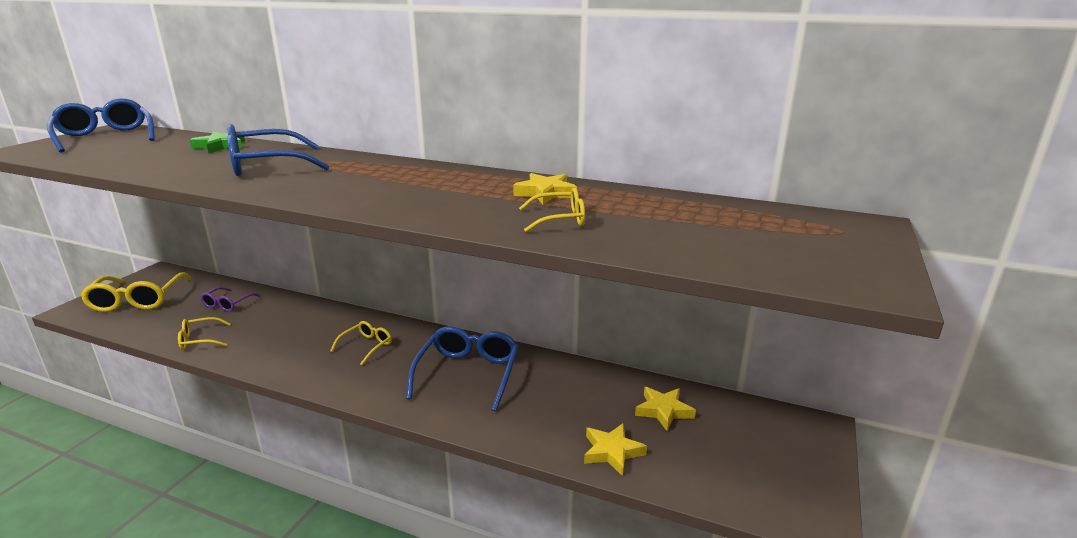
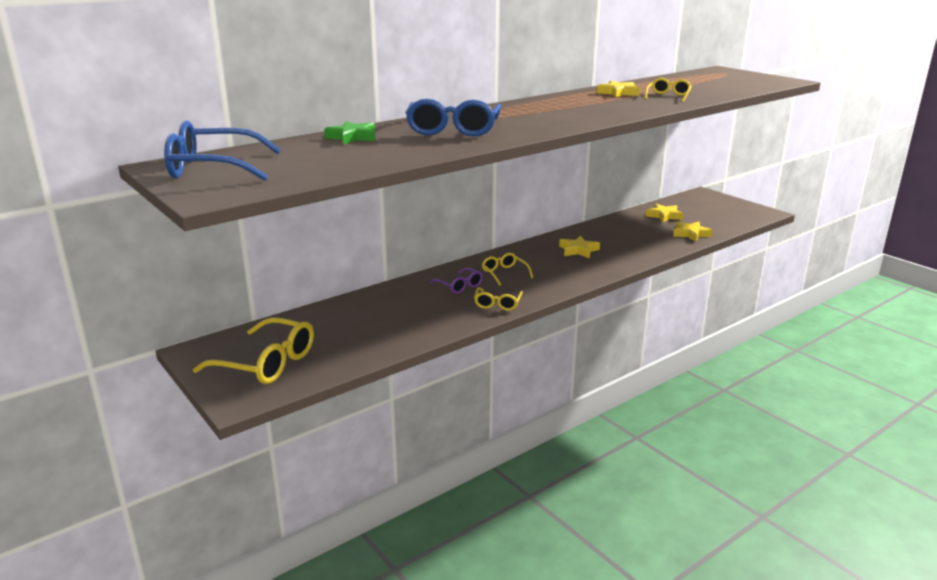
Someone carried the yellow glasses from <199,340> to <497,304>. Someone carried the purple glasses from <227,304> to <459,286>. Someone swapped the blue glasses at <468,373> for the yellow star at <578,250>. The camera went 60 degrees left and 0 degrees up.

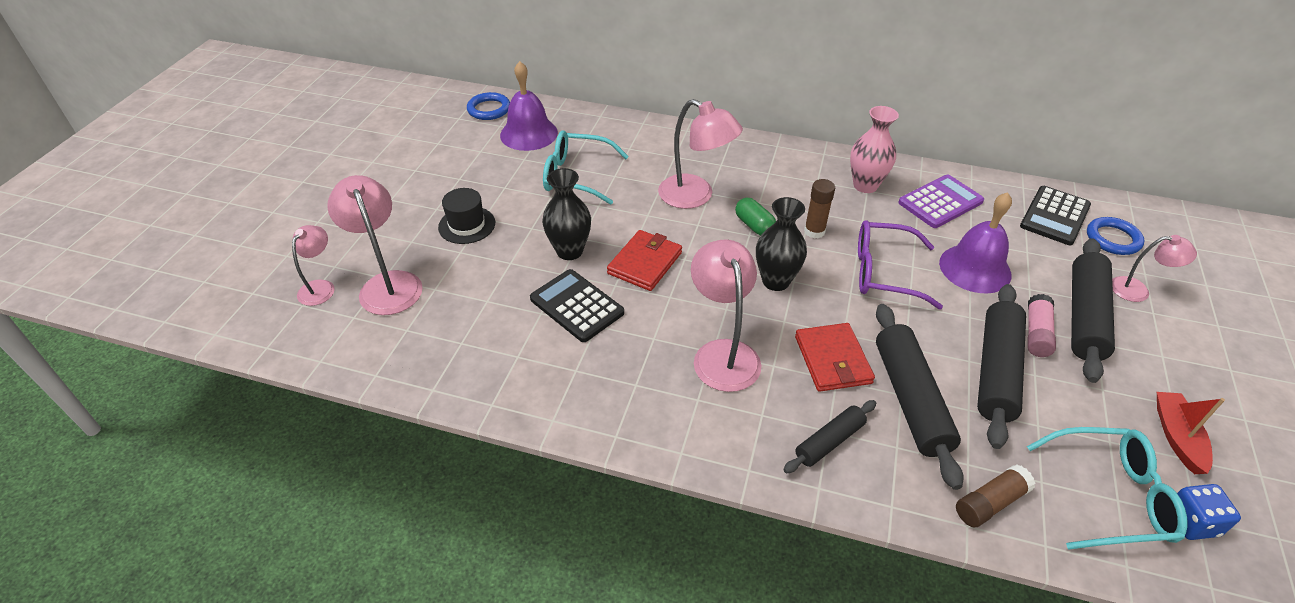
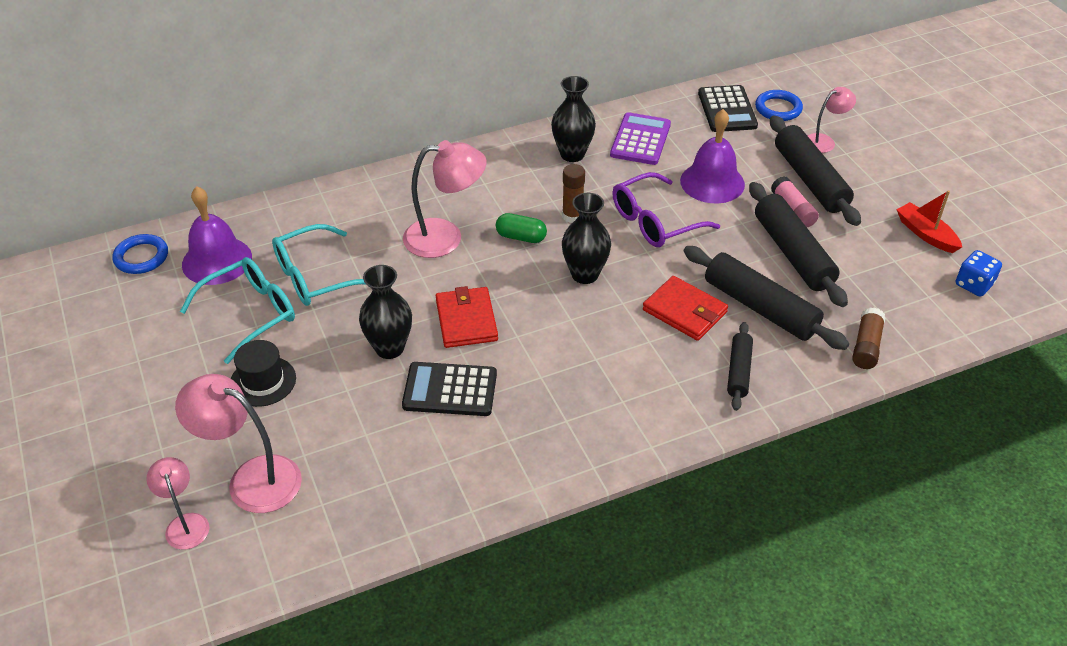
Someone took away the pink lamp at <723,353>. Someone carried the turquoise glasses from <1111,496> to <250,313>. Someone repainted the pink vase at <865,185>, which became the black vase at <572,154>. The camera went 40 degrees left and 0 degrees up.

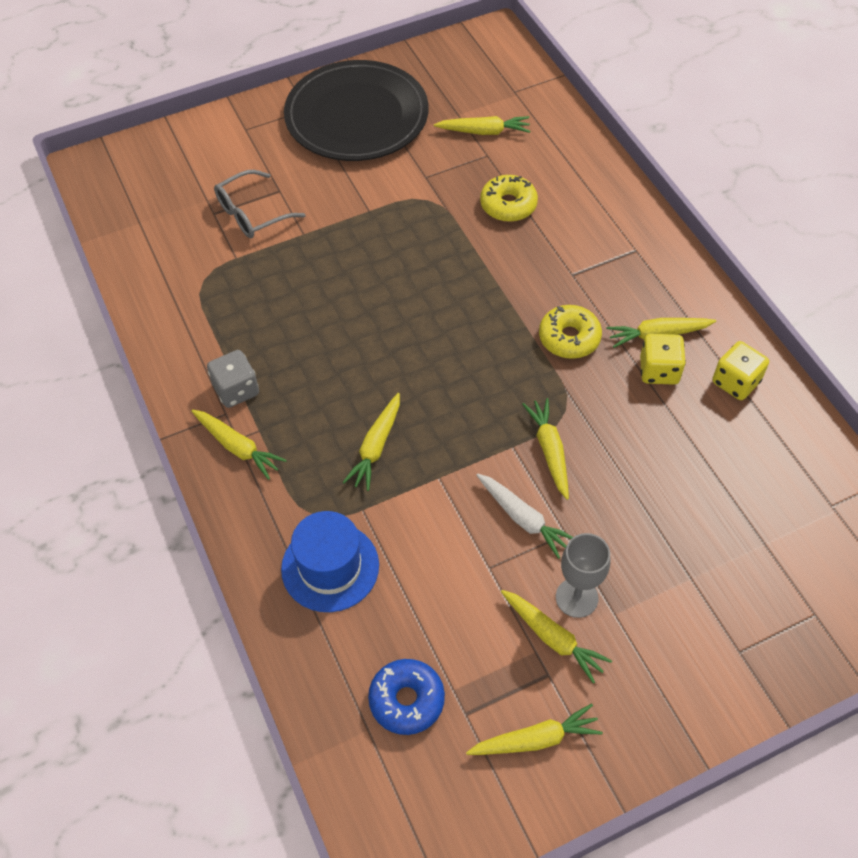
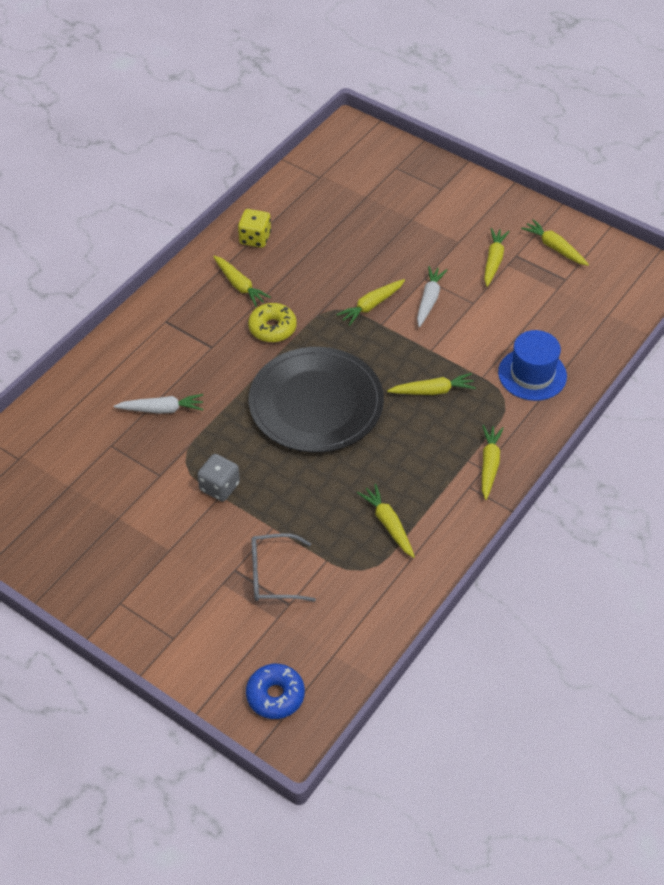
Someone took away the grey goblet at <576,597>. Someone took away the yellow dice at <659,371>. Someone carried the grey dice from <236,390> to <219,487>. Someone carried the black plate from <356,116> to <316,403>. Someone carried the blue donut from <406,700> to <275,695>. Someone carried the yellow carrot from <484,131> to <388,524>. Someone swapped the yellow donut at <508,205> for the white carrot at <162,409>. Someone rotated the grey glasses at <252,214> by 150 degrees clockwise. The camera went 120 degrees left and 5 degrees down.

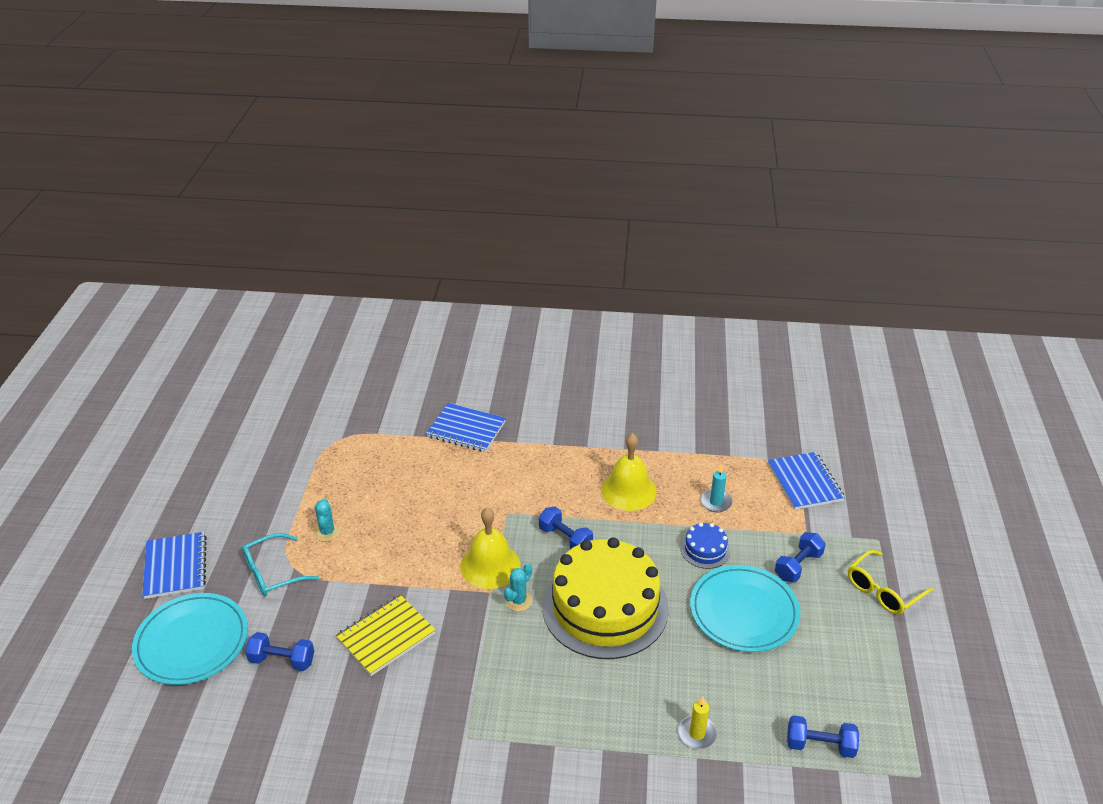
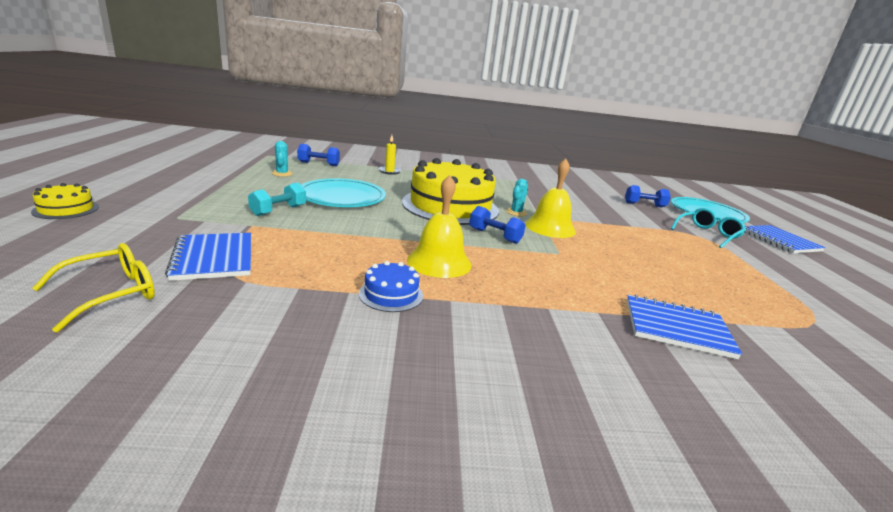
Someone took away the yellow notebook at <386,636>. Someone took away the turquoise candle at <716,502>. Someone put down the yellow cake at <66,209>. Someone carried the turquoise cactus from <327,532> to <282,173>. Someone carried the blue cake from <705,549> to <391,294>. Someone carried the yellow glasses from <883,590> to <112,293>. Someone repainted the blue dumbbell at <798,566>, which became the turquoise dumbbell at <278,211>. The camera went 170 degrees right and 15 degrees down.

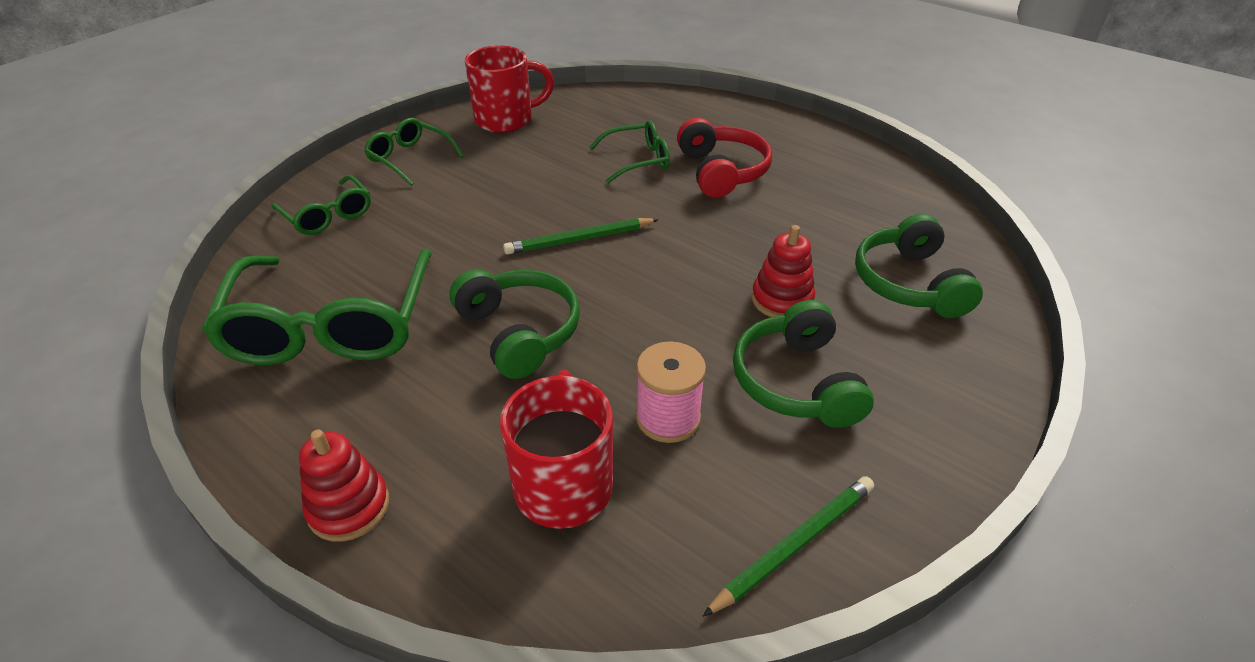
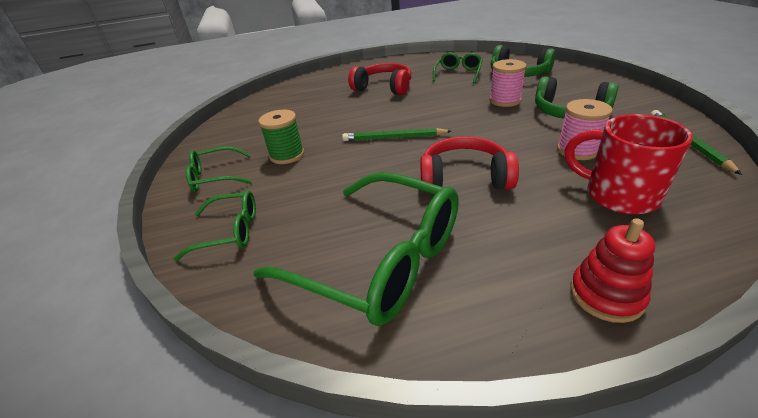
Someone took away the red mug at <506,120>. Someone put down the green spool at <287,155>. Someone carried the green glasses from <637,160> to <458,74>. Someone swapped the red stacking toy at <782,300> for the pink spool at <505,100>. Someone repainted the green headphones at <519,332>, which became the red headphones at <464,178>. Someone rotated the green pencil at <580,239> by 75 degrees clockwise. The camera went 50 degrees left and 5 degrees down.

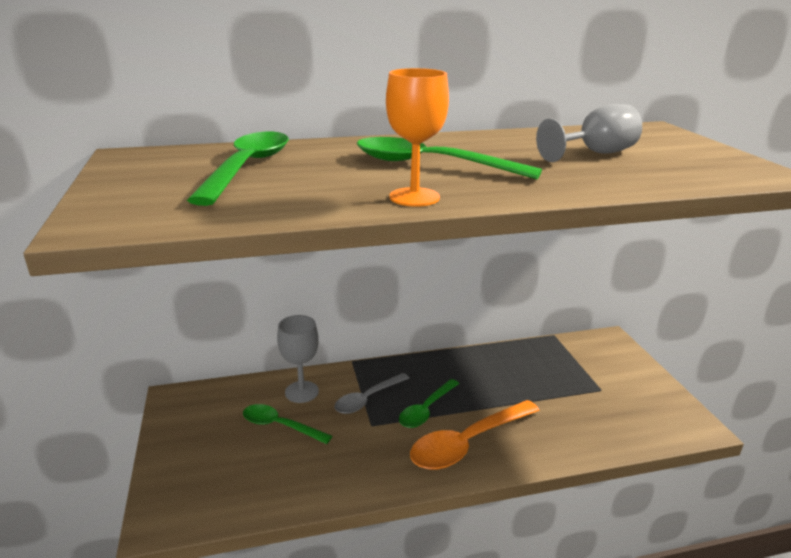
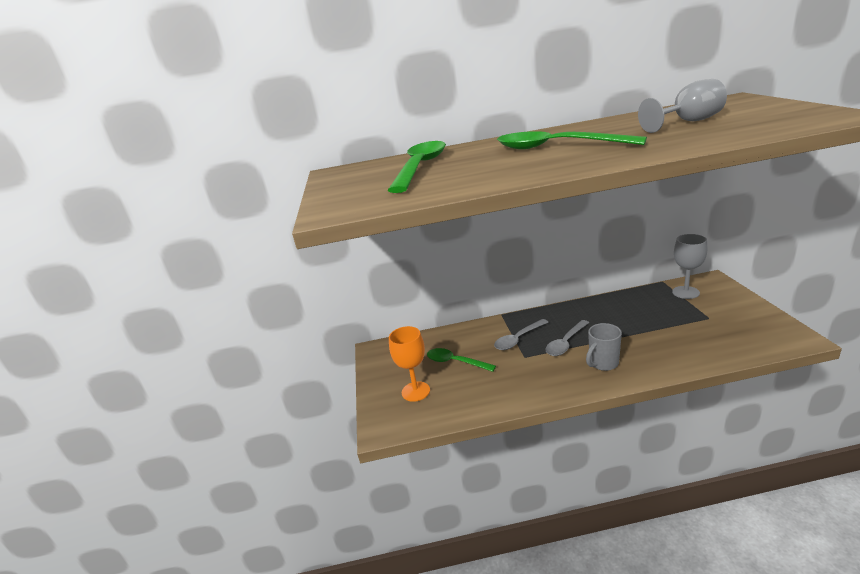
Someone carried the grey goblet from <301,392> to <685,292>. Someone carried the orange goblet from <414,197> to <415,391>. Someone swapped the orange spoon at <468,443> for the grey mug at <603,363>. Someone repainted the green spoon at <426,410>, which became the grey spoon at <566,343>. The camera went 10 degrees right and 0 degrees up.

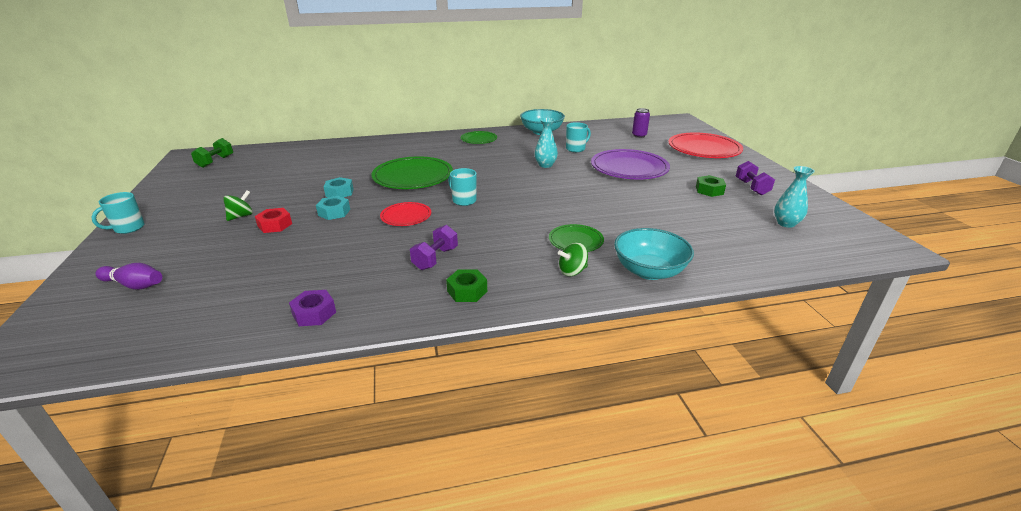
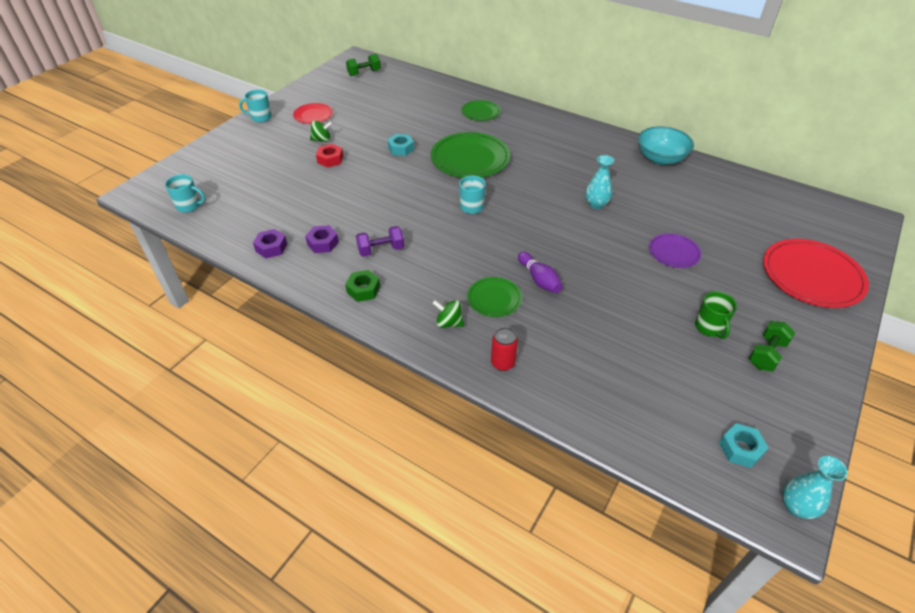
Someone took away the purple can at <639,135>. Someone put down the purple nut at <323,243>. Someone carried the purple bowling pin from <134,285> to <539,279>. Someone carried the turquoise nut from <334,212> to <740,449>. Someone carried the red plate from <406,216> to <313,115>. Someone carried the green plate from <478,139> to <480,112>. Someone carried the turquoise mug from <576,149> to <189,206>. Someone carried the turquoise vase from <786,223> to <796,506>. Someone swapped the turquoise bowl at <649,271> for the red can at <502,363>. Someone swapped the green nut at <709,190> for the green mug at <709,328>. Someone repainted the purple dumbbell at <751,187>, which became the green dumbbell at <766,354>. Someone scaled the purple plate at <629,168> by 0.54. The camera went 45 degrees right and 15 degrees up.

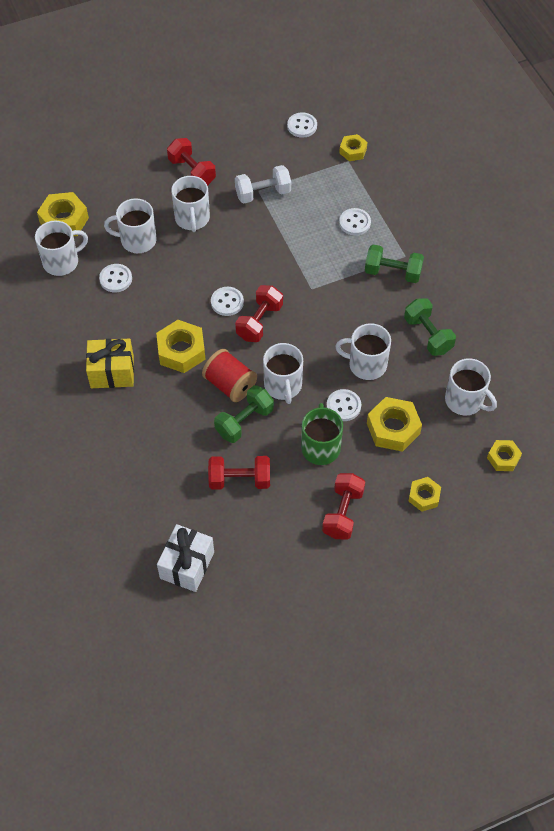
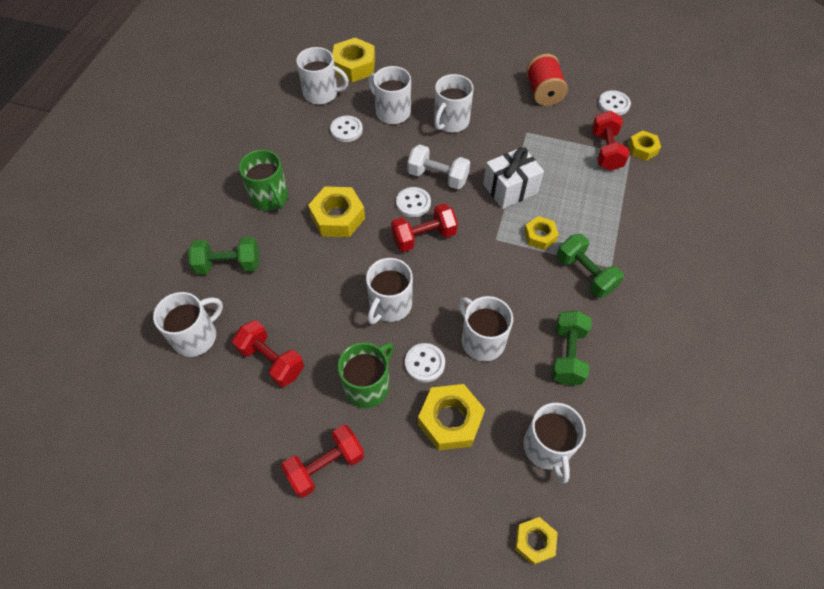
Someone took away the white button at <354,223>. Someone put down the white mug at <196,336>. Someone carried the white gift from <187,565> to <510,188>. Someone carried the red dumbbell from <192,171> to <605,151>. Someone carried the red spool from <230,385> to <543,93>. Someone carried the green dumbbell from <244,421> to <228,265>. Someone carried the white dumbbell from <263,193> to <438,177>. Someone carried the yellow nut from <424,496> to <540,236>. Someone swapped the yellow gift at <112,372> for the green mug at <270,197>. The camera went 40 degrees right and 0 degrees up.

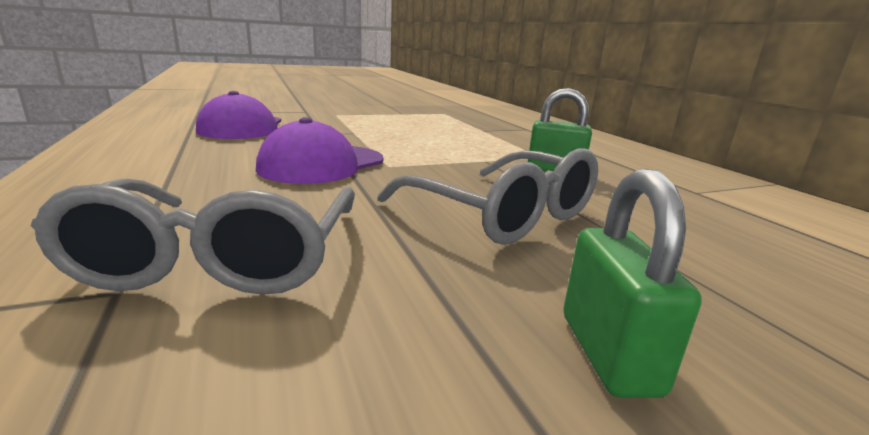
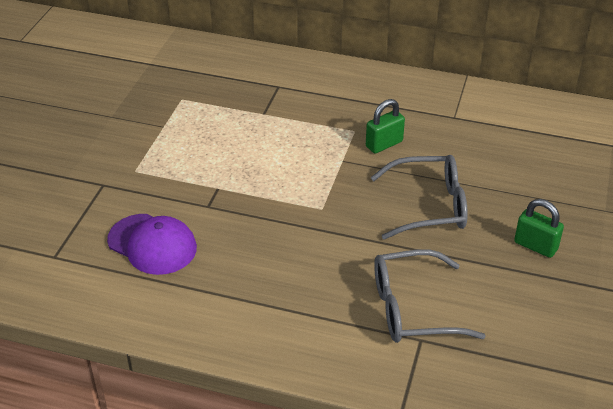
Someone took away the purple cap at <322,164>. Someone rotated the grey glasses at <221,258> by 135 degrees clockwise. The camera went 50 degrees left and 20 degrees up.

